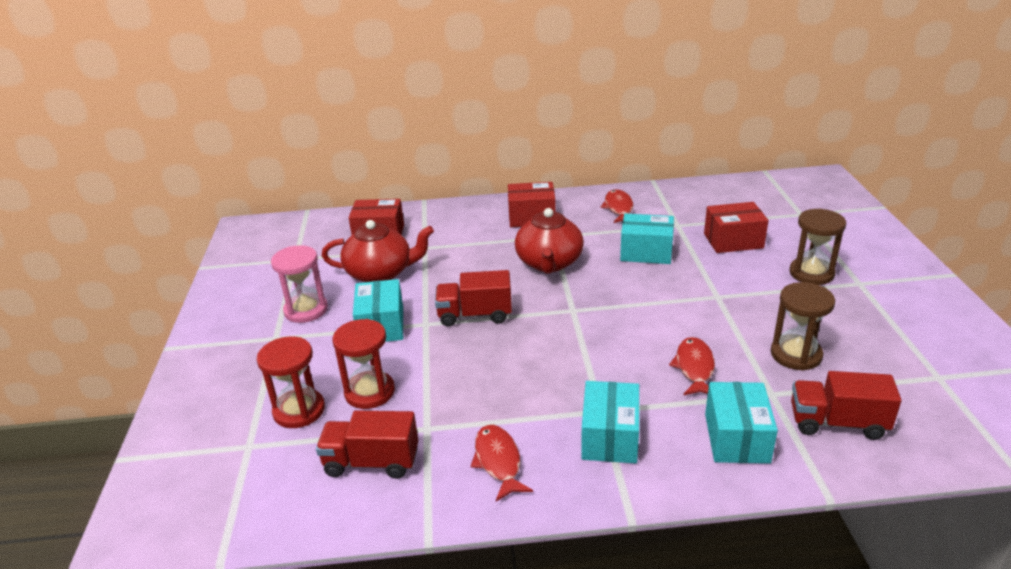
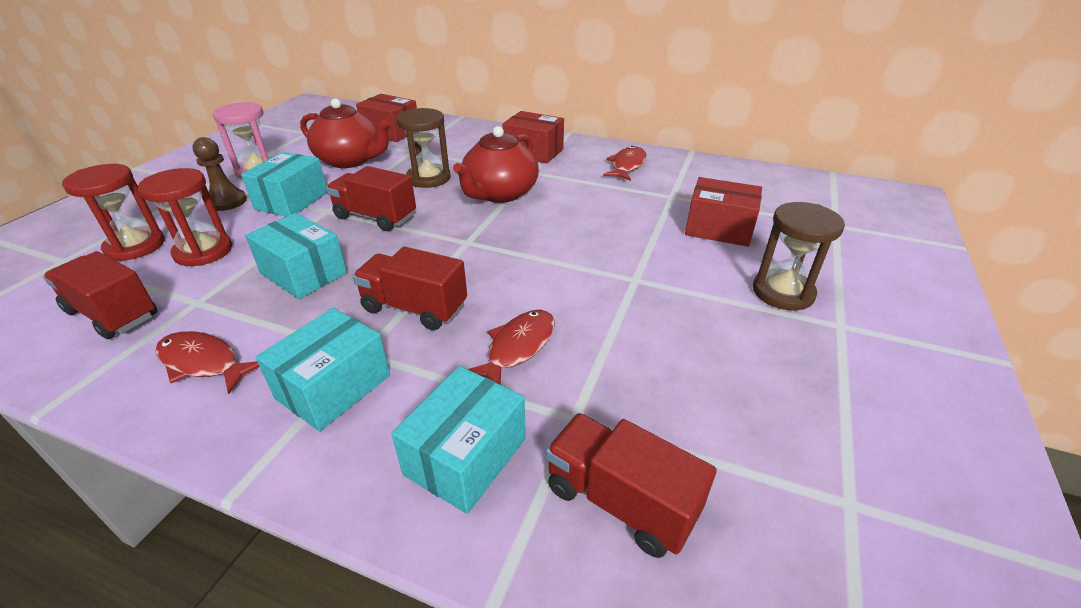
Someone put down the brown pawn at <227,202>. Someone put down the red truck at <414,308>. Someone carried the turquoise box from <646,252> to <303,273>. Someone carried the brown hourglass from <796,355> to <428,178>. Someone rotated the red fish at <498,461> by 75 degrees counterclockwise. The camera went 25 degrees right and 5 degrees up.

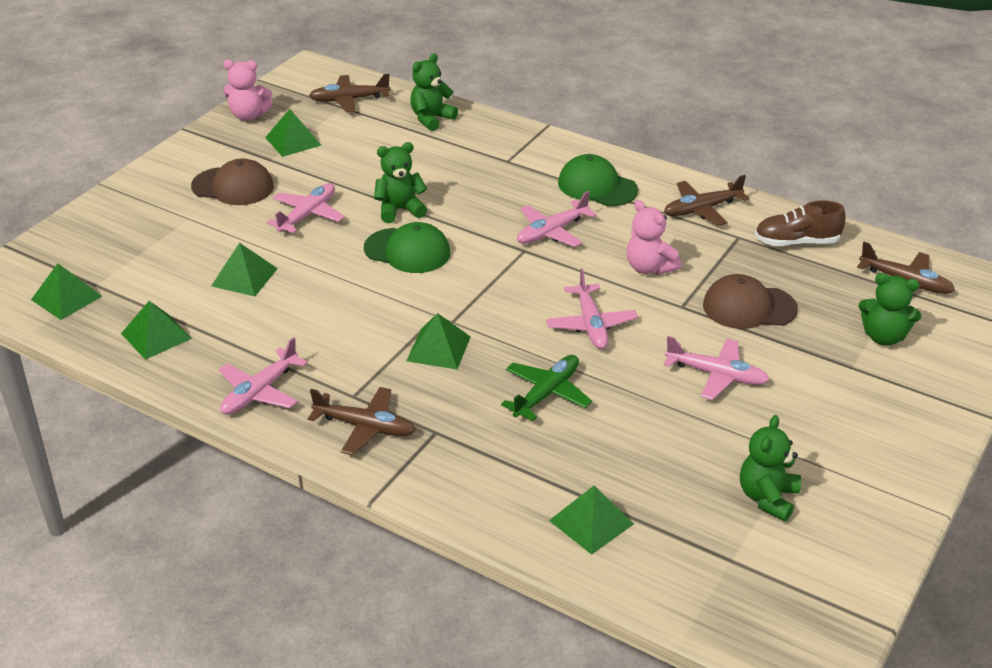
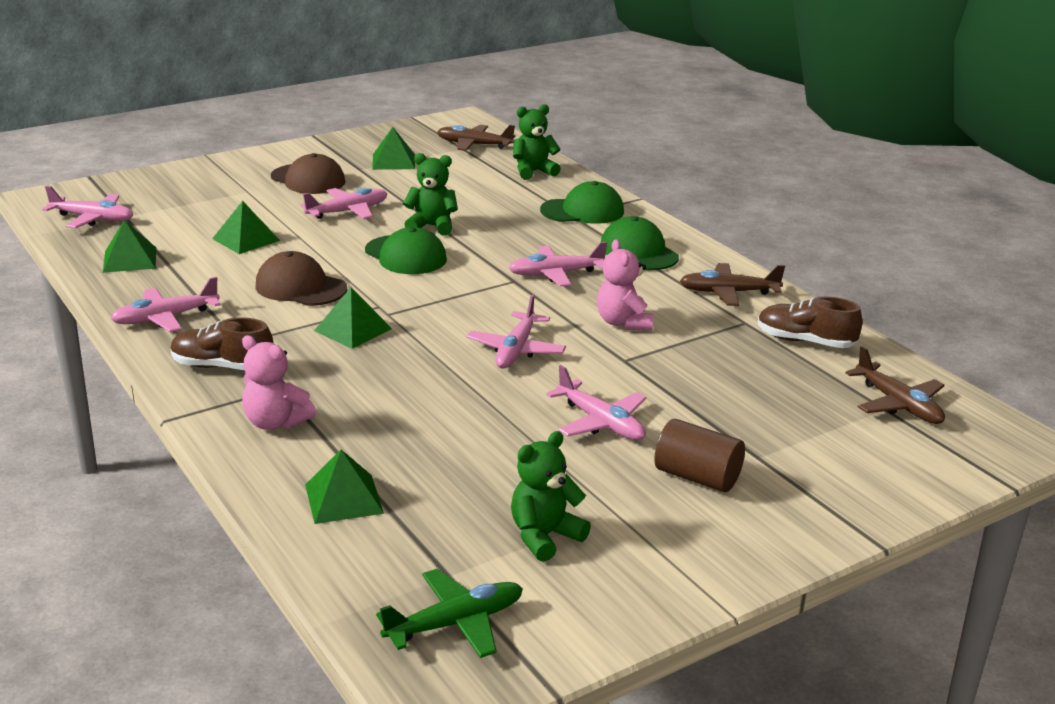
Someone took away the green teddy bear at <883,337>. Someone put down the green cap at <583,211>. Someone put down the brown cylinder at <697,477>. Someone carried the pink teddy bear from <249,116> to <276,422>. Someone carried the green plane from <546,393> to <455,623>. Someone carried the brown cap from <749,307> to <300,287>. Someone swapped the green pyramid at <66,298> for the pink plane at <92,218>. Someone swapped the brown plane at <365,427> for the brown shoe at <222,366>. The camera went 25 degrees right and 10 degrees down.

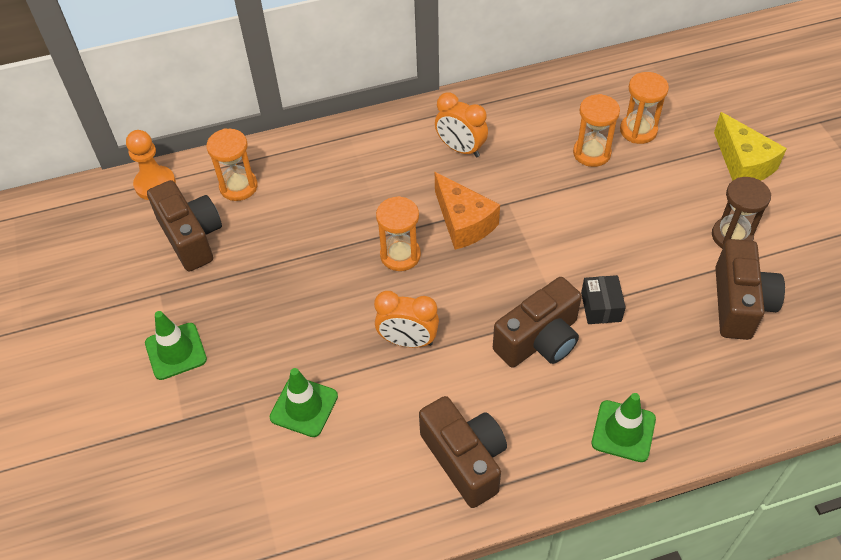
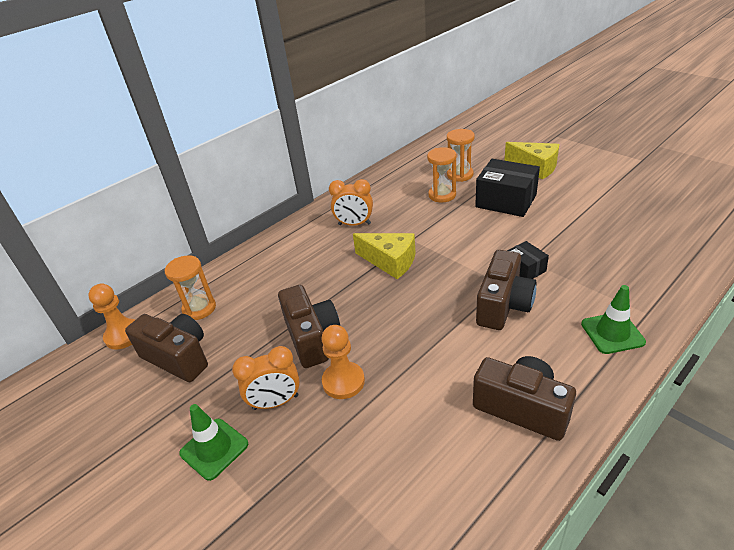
Someone took away the green traffic cone at <304,407>. Someone took away the orange hourglass at <400,255>. Someone took away the brown hourglass at <731,236>. Someone put down the orange pawn at <343,381>. Someone put down the black box at <506,201>. Someone carried the orange clock from <408,341> to <275,402>. Someone carried the brown camera from <739,303> to <312,338>. Someone repainted the orange cheese at <463,222>, which became the yellow cheese at <390,262>. The camera went 25 degrees left and 15 degrees down.

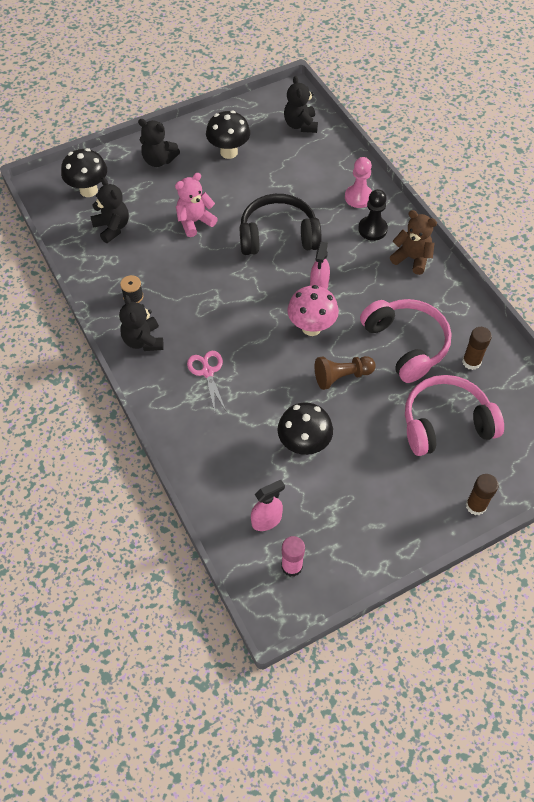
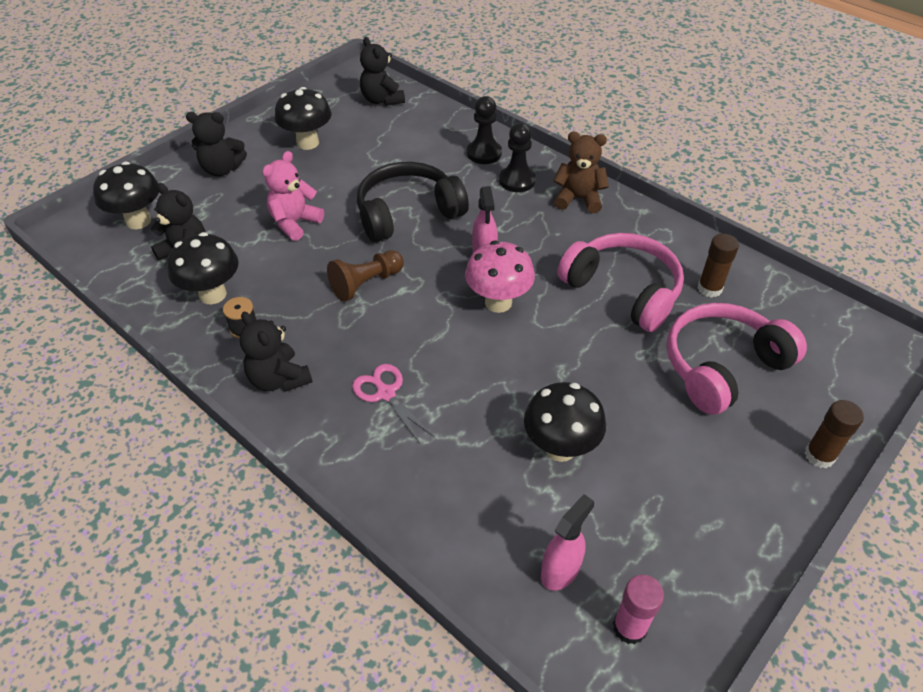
Someone put down the black mushroom at <213,294>. Someone carried the brown pawn from <341,376> to <366,284>. Someone repainted the pink pawn at <358,197>, which became the black pawn at <484,153>. The camera went 20 degrees left and 10 degrees down.

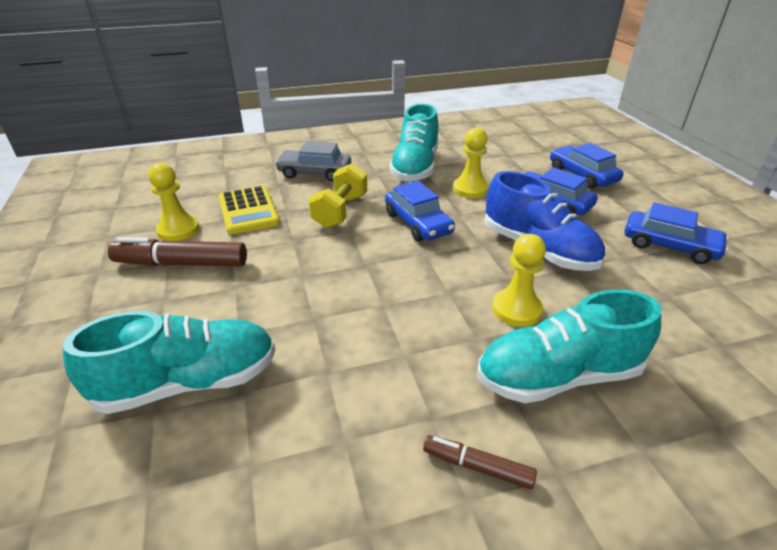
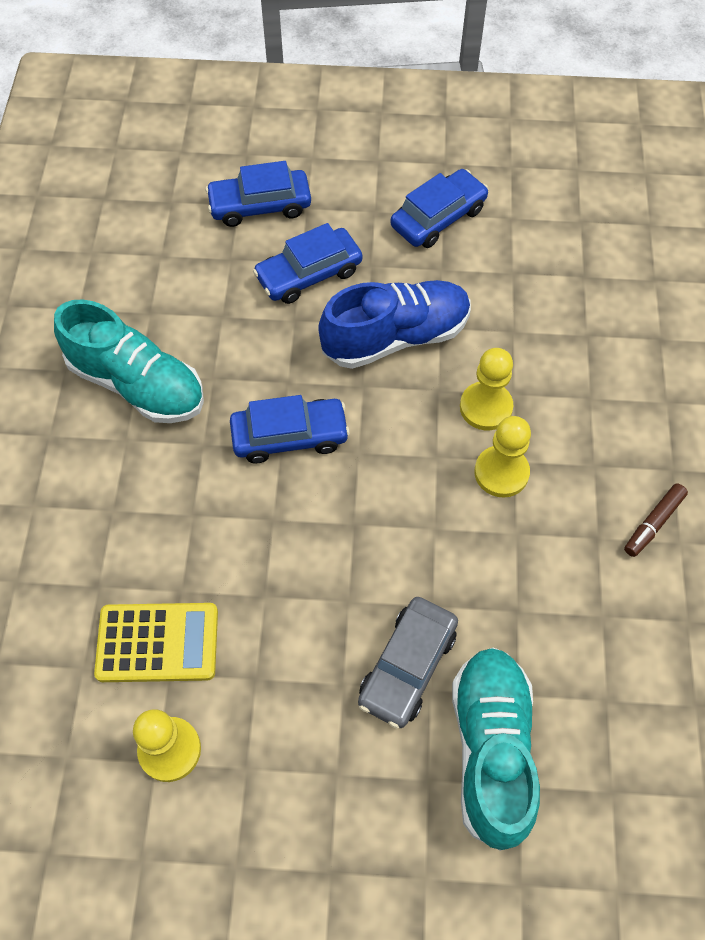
Someone took away the brown marker at <181,263>. Someone took away the yellow dumbbell at <340,211>. Someone took away the turquoise shoe at <558,376>. Someone carried the grey car from <315,173> to <407,666>. Someone carried the yellow pawn from <470,189> to <501,472>. The camera went 70 degrees left and 25 degrees up.

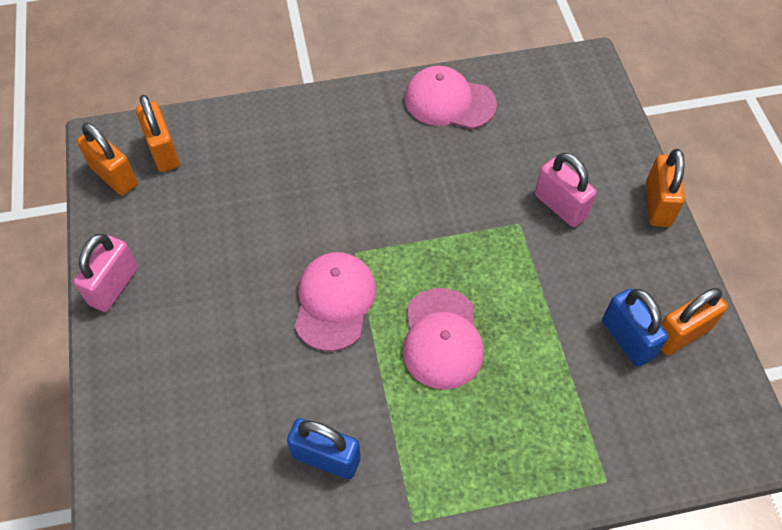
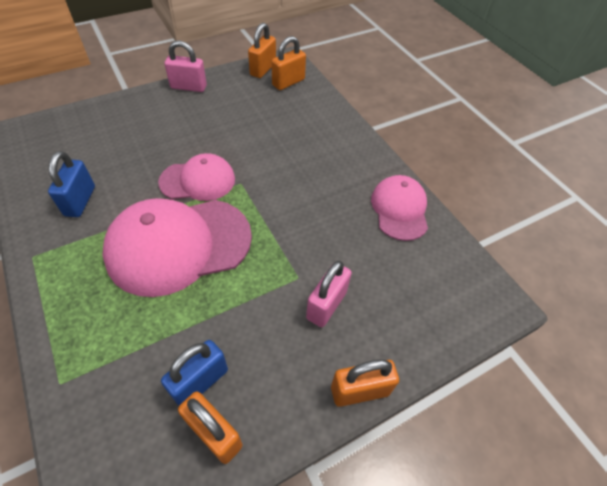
Someone scaled the pink cap at <442,338> by 1.71. The camera went 70 degrees right and 5 degrees down.

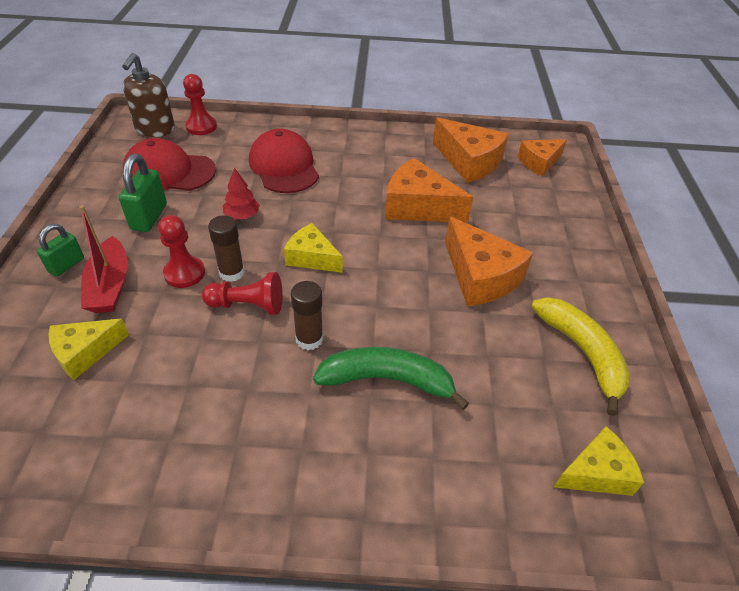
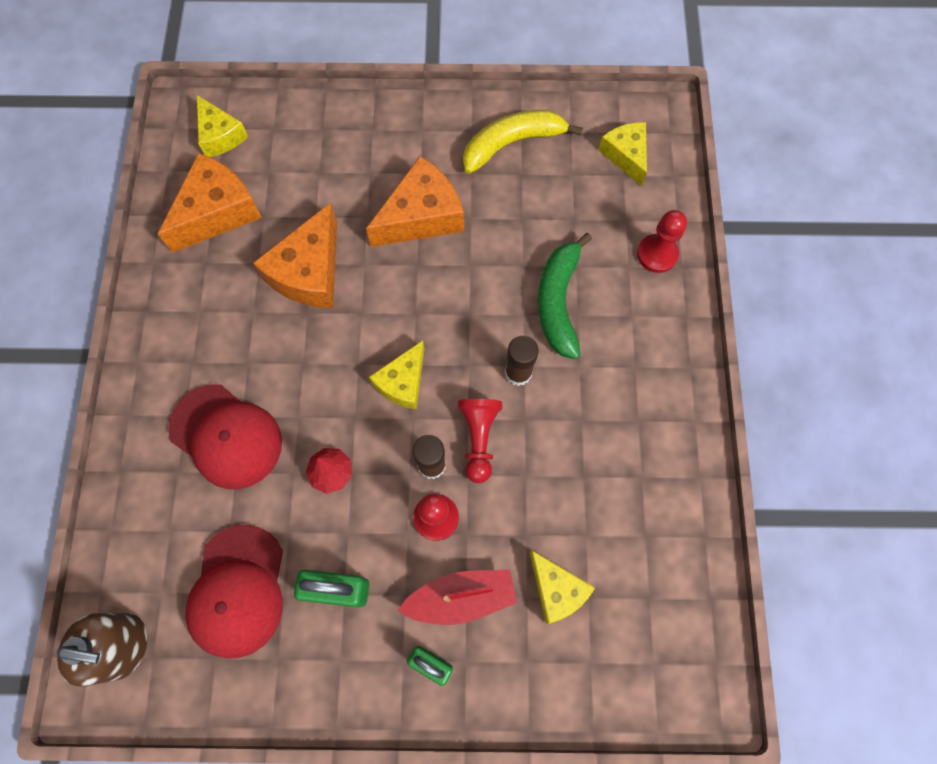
Someone carried the red pawn from <201,127> to <657,254>. Someone repainted the orange cheese at <539,162>, which became the yellow cheese at <220,135>. Someone rotated the red cap at <284,166> by 120 degrees counterclockwise. The camera went 90 degrees left and 25 degrees up.

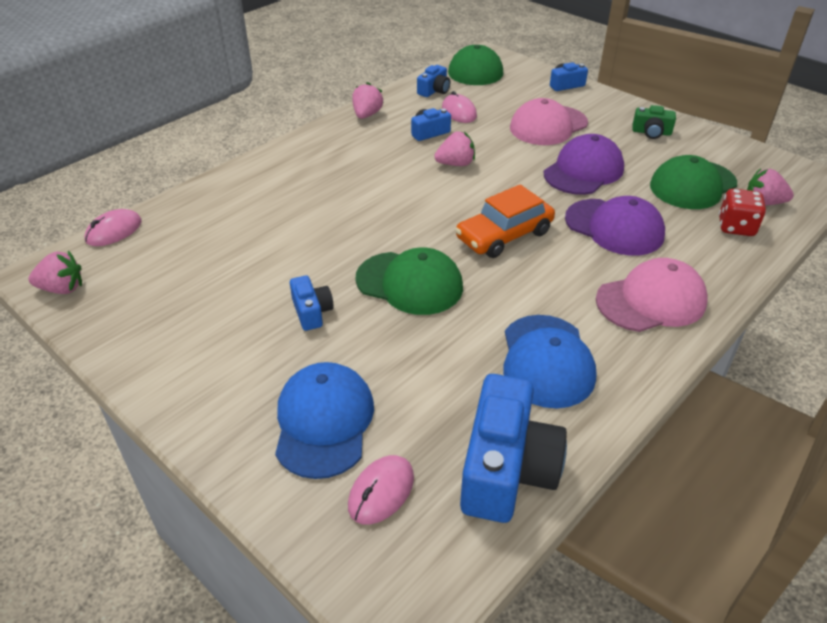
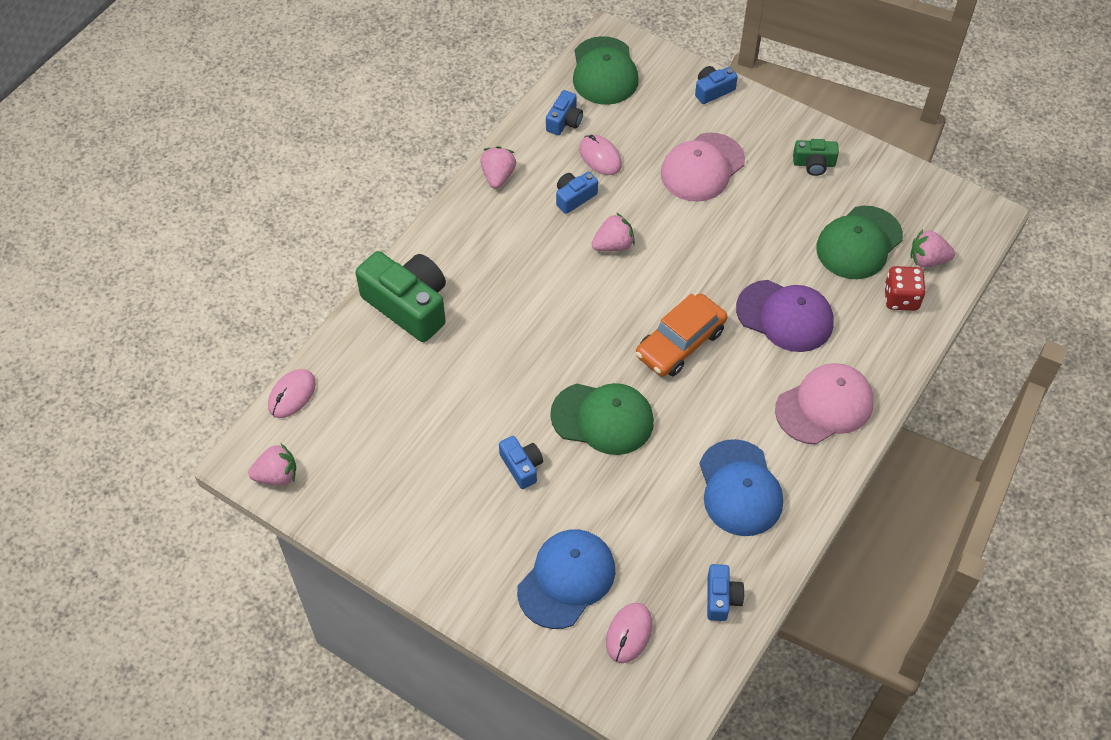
Someone took away the purple cap at <583,171>. Someone put down the green camera at <408,305>. Someone rotated the blue cap at <324,422> by 45 degrees clockwise. Someone scaled the blue camera at <506,469> by 0.50. The camera went 10 degrees left and 15 degrees up.

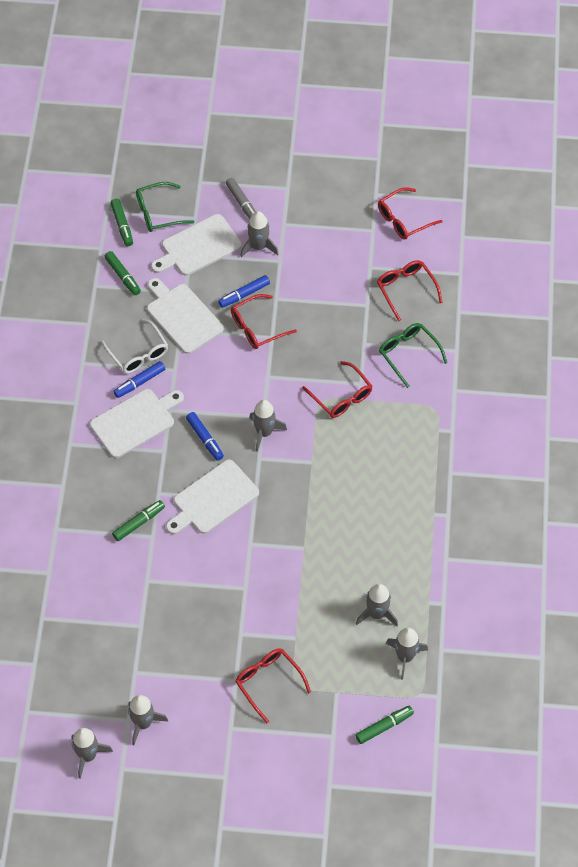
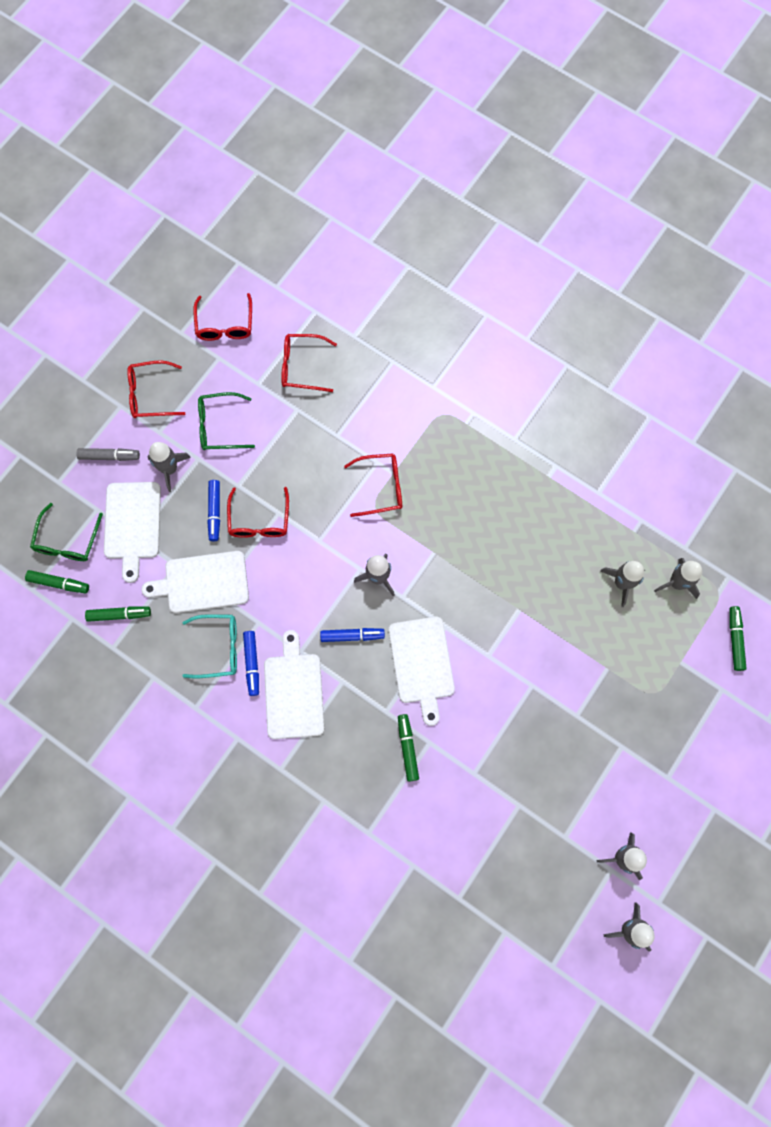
Someone carried the red glasses from <268,682> to <150,394>. Someone carried the green glasses from <408,354> to <219,426>. Someone repainted the white glasses at <138,353>, which became the turquoise glasses at <218,647>. The camera went 60 degrees left and 15 degrees up.

